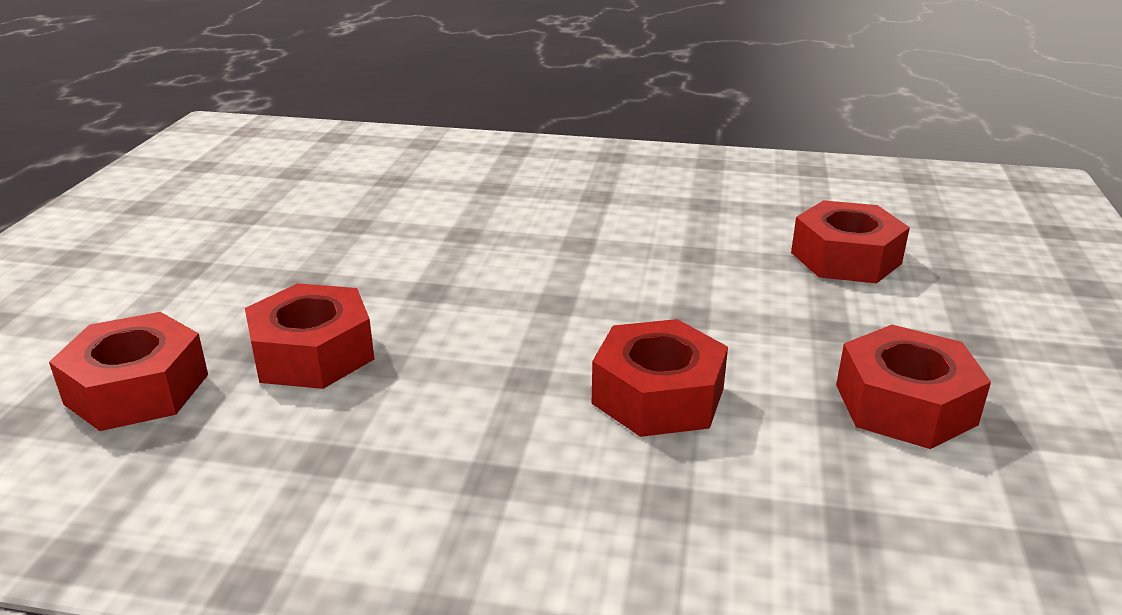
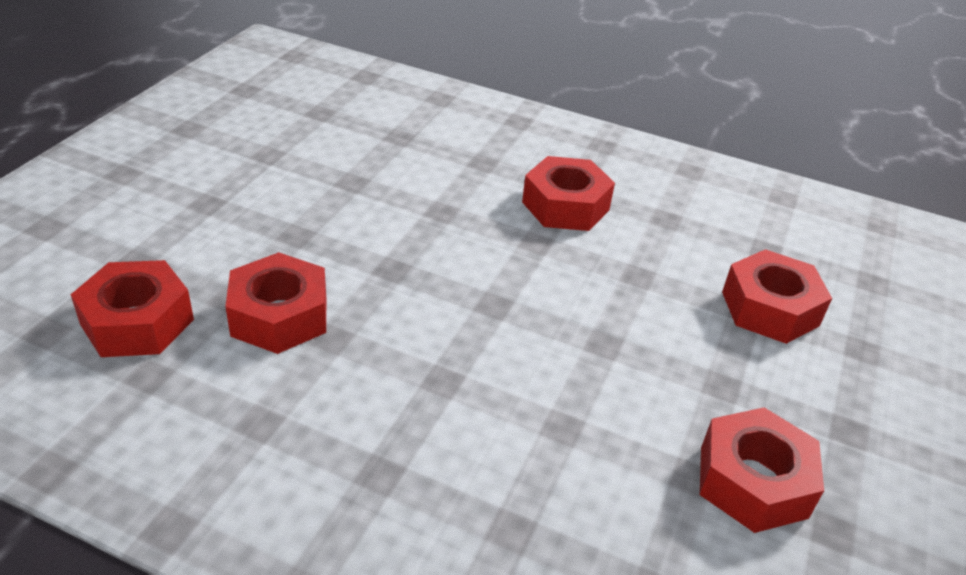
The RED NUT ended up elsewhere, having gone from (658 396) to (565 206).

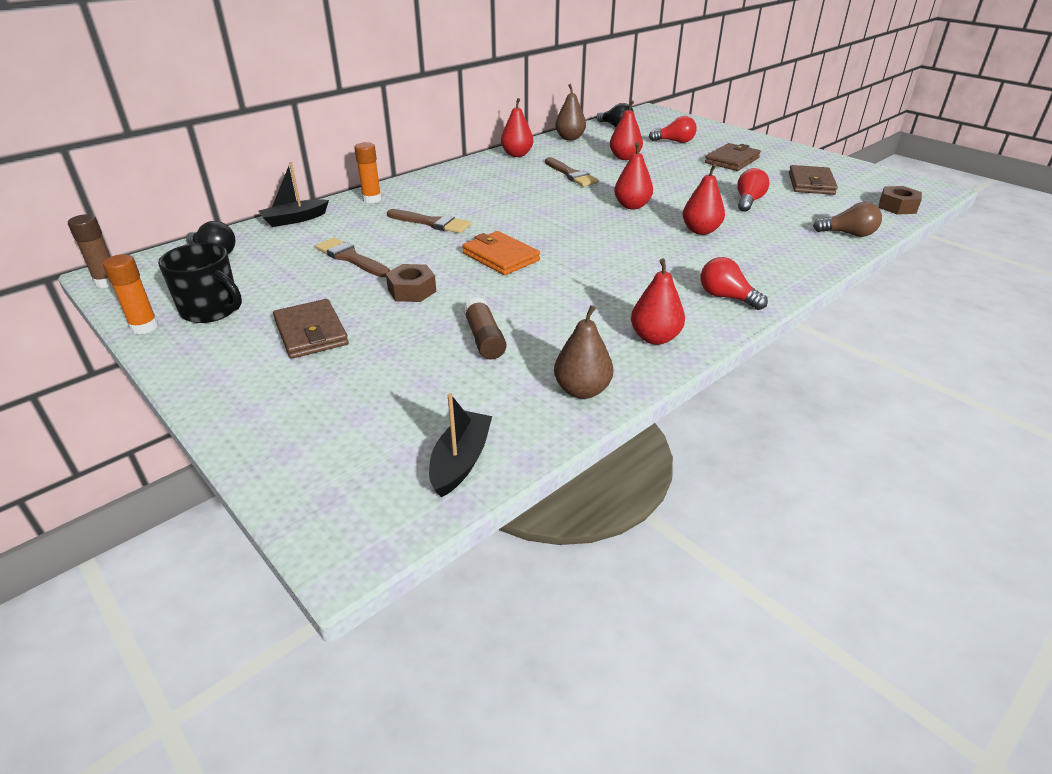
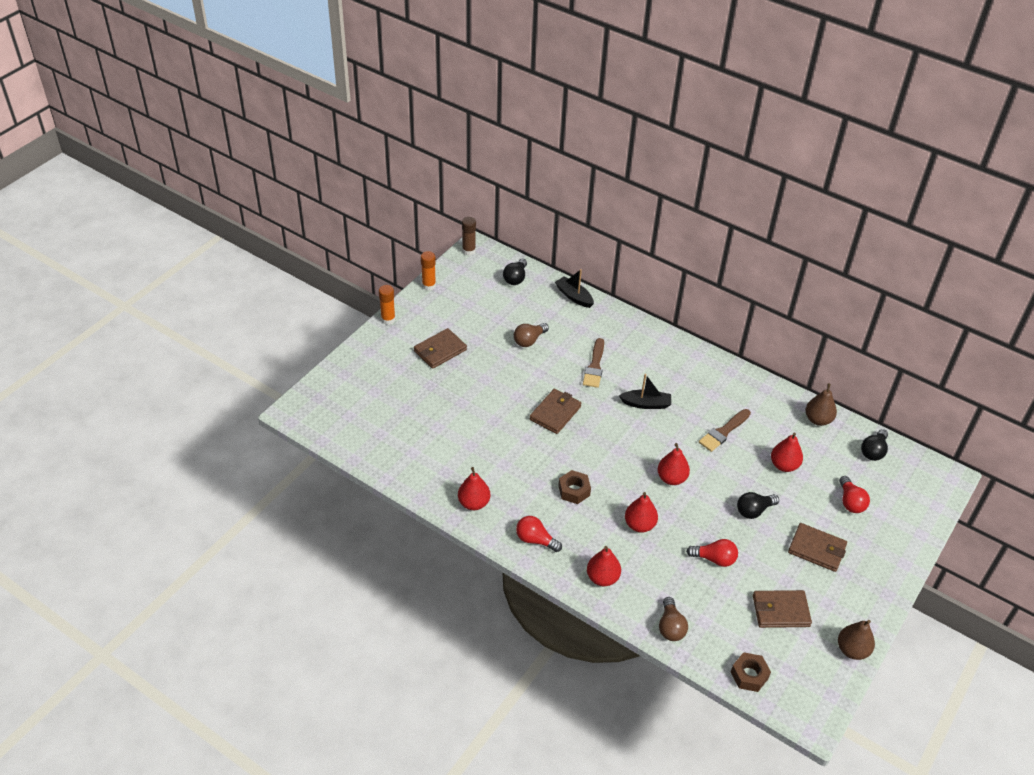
The RED PEAR FRUIT ended up elsewhere, having gone from (517 154) to (602 578). The ORANGE-COLOURED STICK OF GLUE ended up elsewhere, having gone from (372 199) to (388 319). What was the ORANGE-COLOURED CARD WALLET at (500 257) turned into the BROWN CARD WALLET at (555 413). Where the BROWN PAINT BRUSH stood at (351 258), the BROWN LIGHT BULB came to stand at (529 340). The second view lost the EBONY MUG at (212 310). The RED LIGHT BULB at (726 297) ended up facing another way, 90 degrees counterclockwise from before. The BROWN NUT ended up elsewhere, having gone from (412 290) to (574 490). The second view lost the BROWN STICK OF GLUE at (484 339). The BROWN PEAR FRUIT ended up elsewhere, having gone from (582 390) to (852 650). The EBONY BOAT ended up elsewhere, having gone from (461 461) to (646 404). The second view gained the EBONY LIGHT BULB at (754 510).

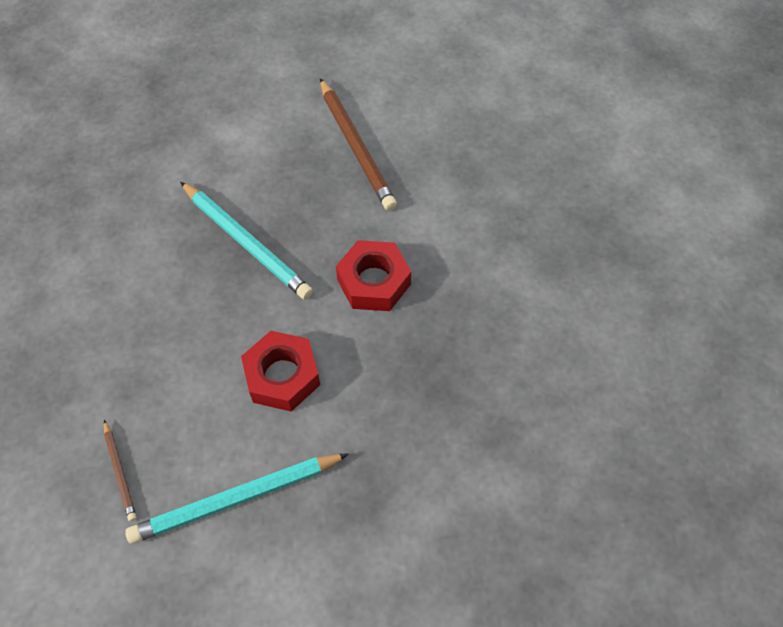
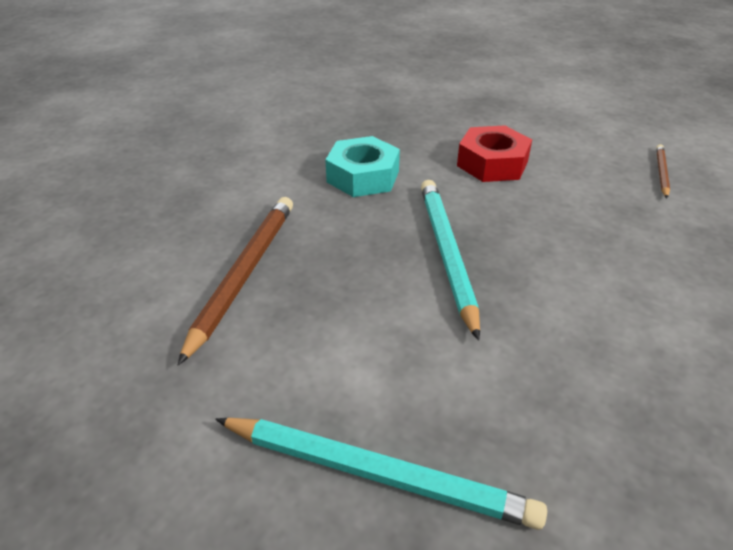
What was the RED NUT at (373 282) turned into the TURQUOISE NUT at (363 176). The TURQUOISE PENCIL ended up elsewhere, having gone from (236 499) to (377 473).

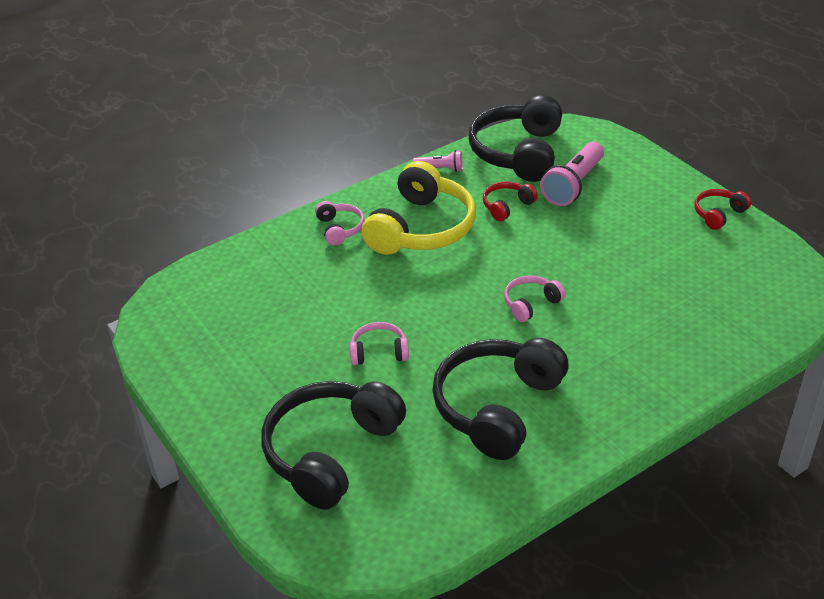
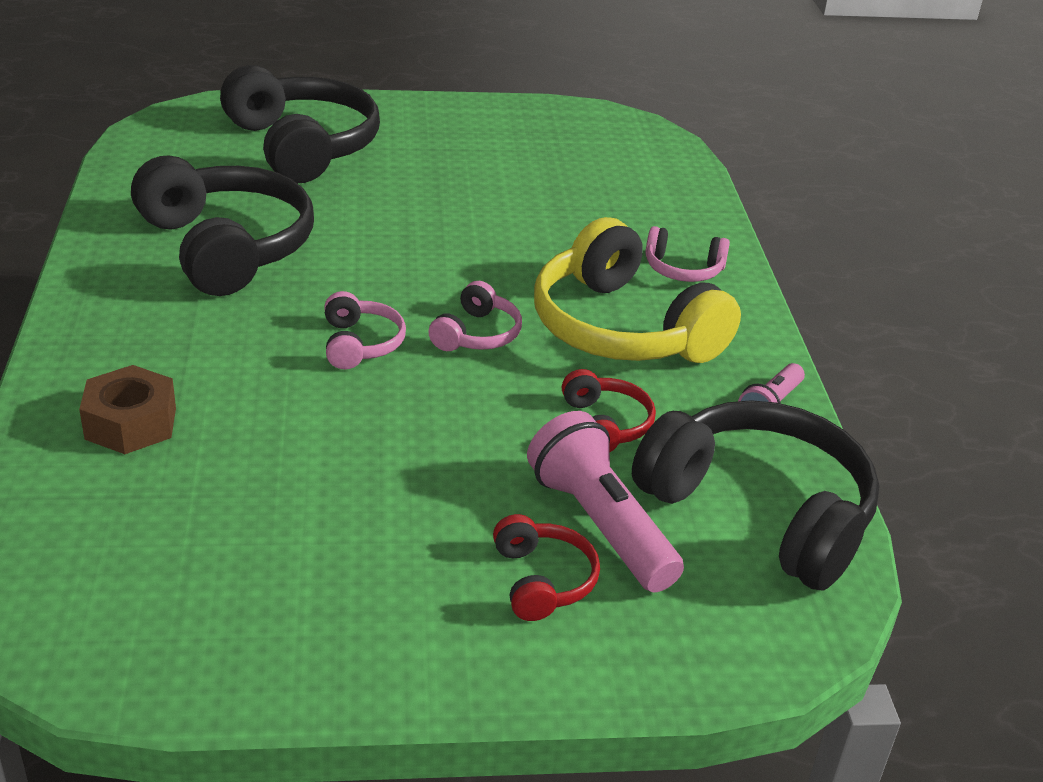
The RED HEADPHONES ended up elsewhere, having gone from (718 214) to (542 580). The PINK HEADPHONES ended up elsewhere, having gone from (379 352) to (476 334). The second view gained the BROWN NUT at (131 423).

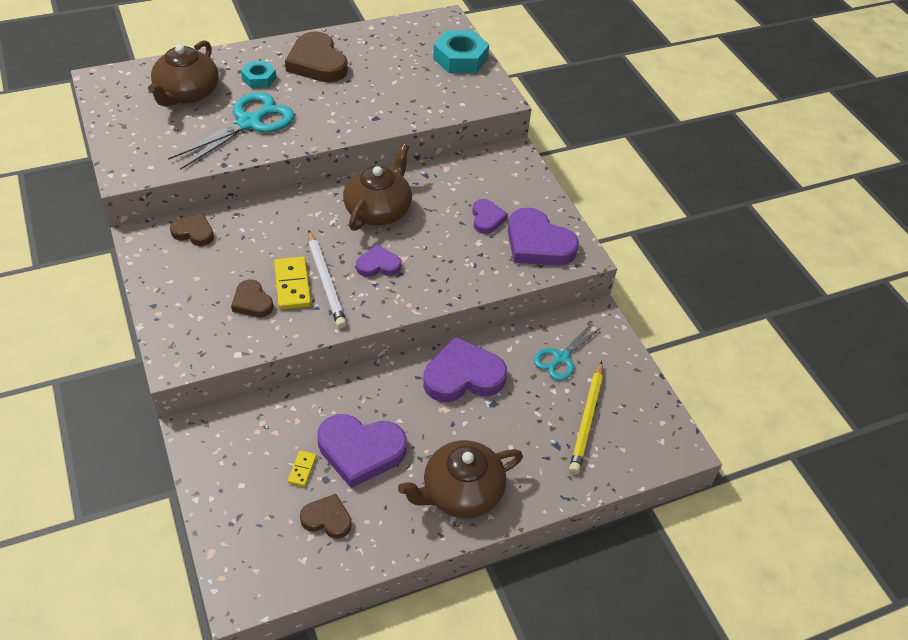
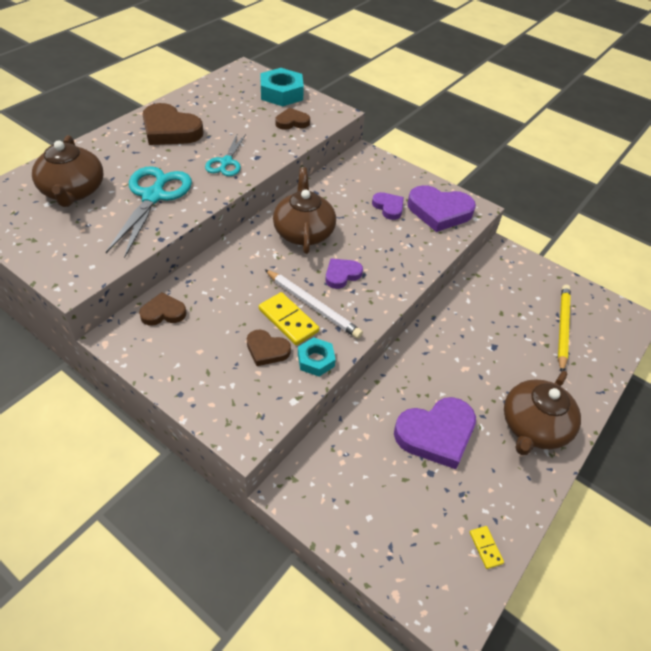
The TURQUOISE NUT ended up elsewhere, having gone from (259 78) to (316 360). The TURQUOISE PAIR OF SCISSORS ended up elsewhere, having gone from (561 358) to (226 162). The second view lost the PURPLE HEART at (463 376). The GOLDEN PENCIL at (587 420) ended up facing another way, 150 degrees counterclockwise from before. The GOLDEN DOMINO ended up elsewhere, having gone from (302 469) to (485 547). The BROWN HEART ended up elsewhere, having gone from (327 519) to (292 122).

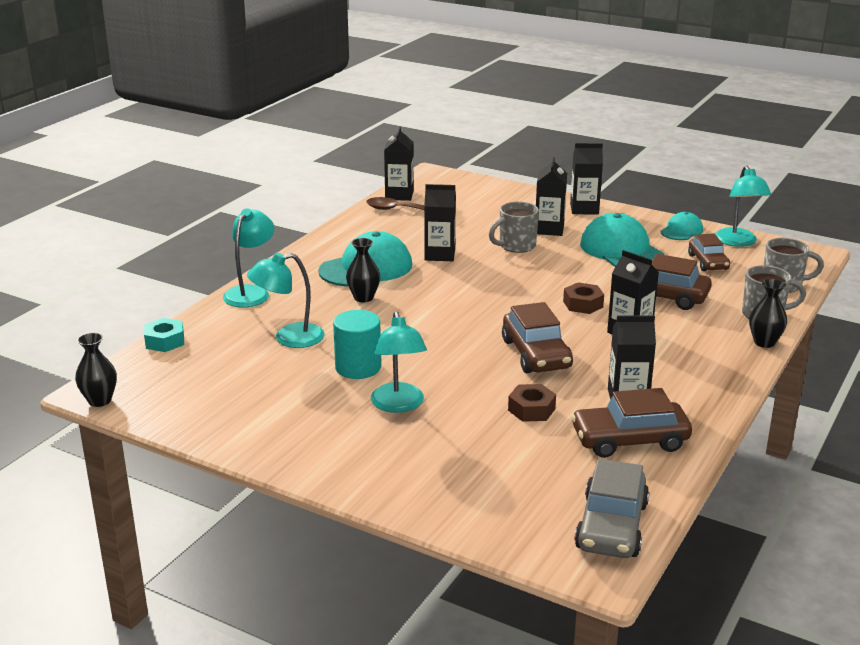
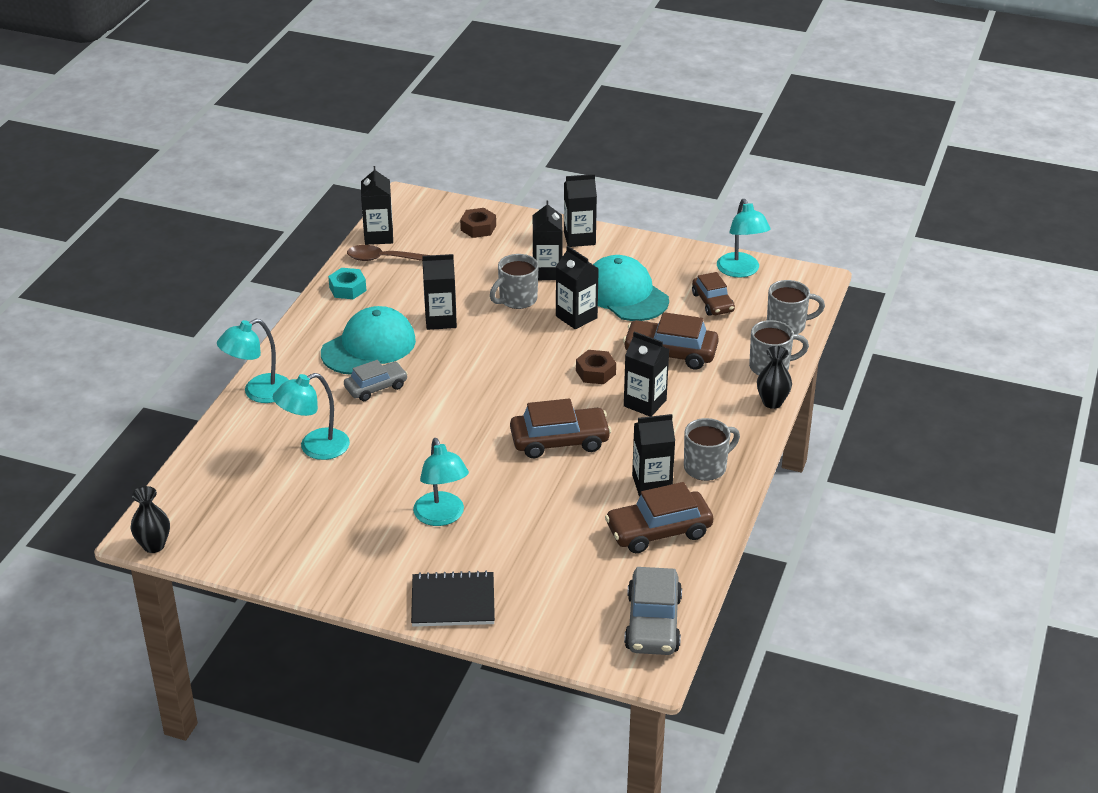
The TURQUOISE LAMP at (251 292) ended up facing another way, 135 degrees counterclockwise from before. The second view lost the TURQUOISE BASEBALL CAP at (681 231). Where the EBONY FLOWER VASE stood at (363 298), the GREY CAR came to stand at (376 387). The BROWN CAR at (536 354) ended up facing another way, 75 degrees counterclockwise from before. The second view lost the TURQUOISE SOLID CYLINDER at (358 367). The TURQUOISE NUT ended up elsewhere, having gone from (165 341) to (347 289). The BROWN NUT ended up elsewhere, having gone from (531 409) to (478 228). The second view gained the EBONY CARTON at (576 317). The second view gained the GREY MUG at (706 467). The second view gained the EBONY EXERCISE BOOK at (453 602).

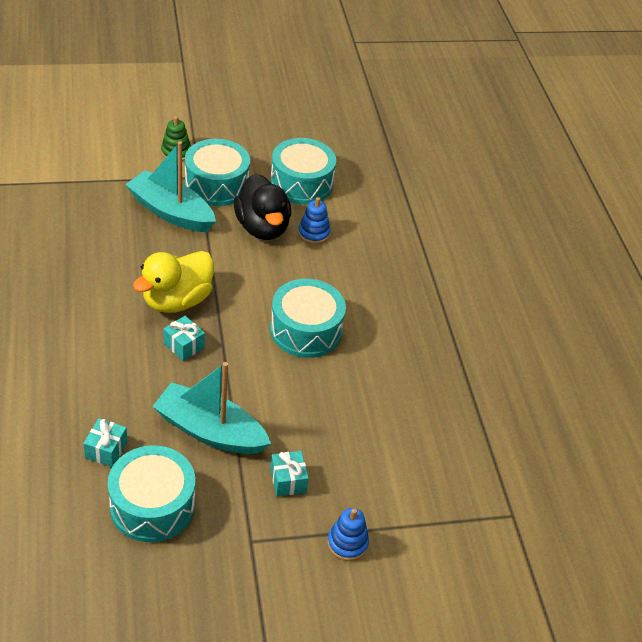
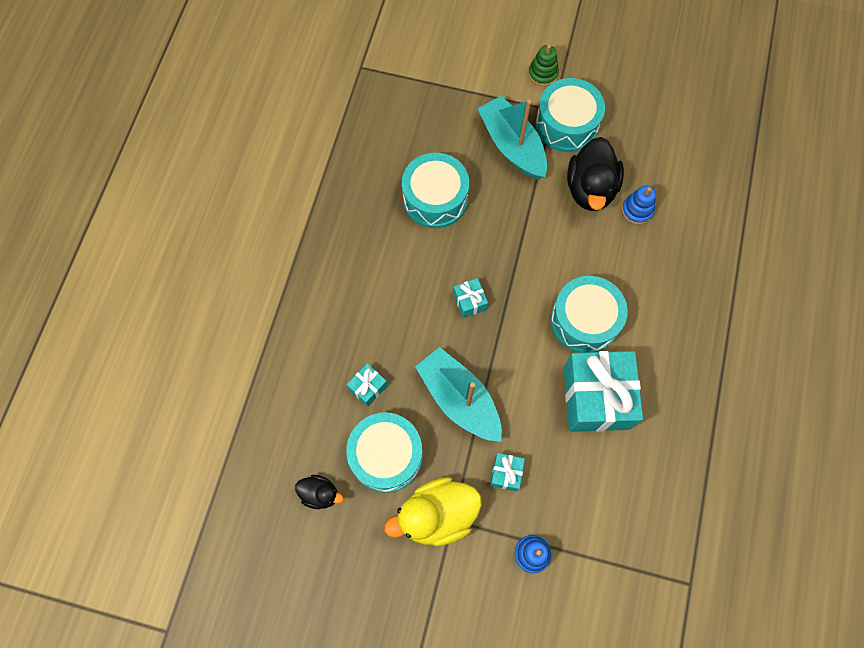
The TURQUOISE DRUM ended up elsewhere, having gone from (301 183) to (435 198). The GOLDEN TOY DUCK ended up elsewhere, having gone from (177 301) to (437 515). The second view gained the TURQUOISE GIFT at (596 397). The second view gained the EBONY TOY DUCK at (320 494).

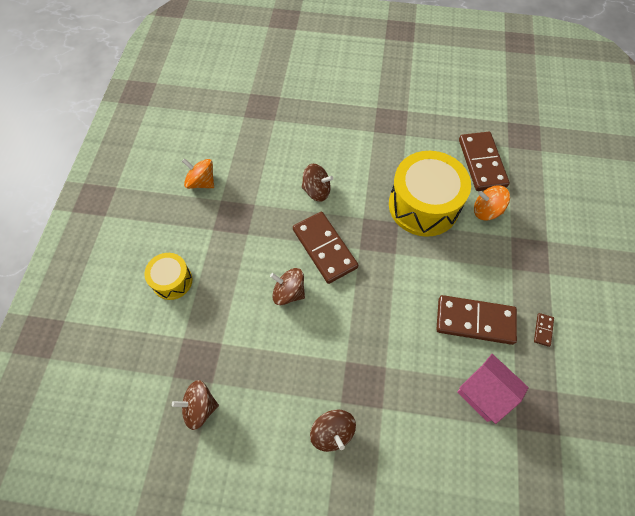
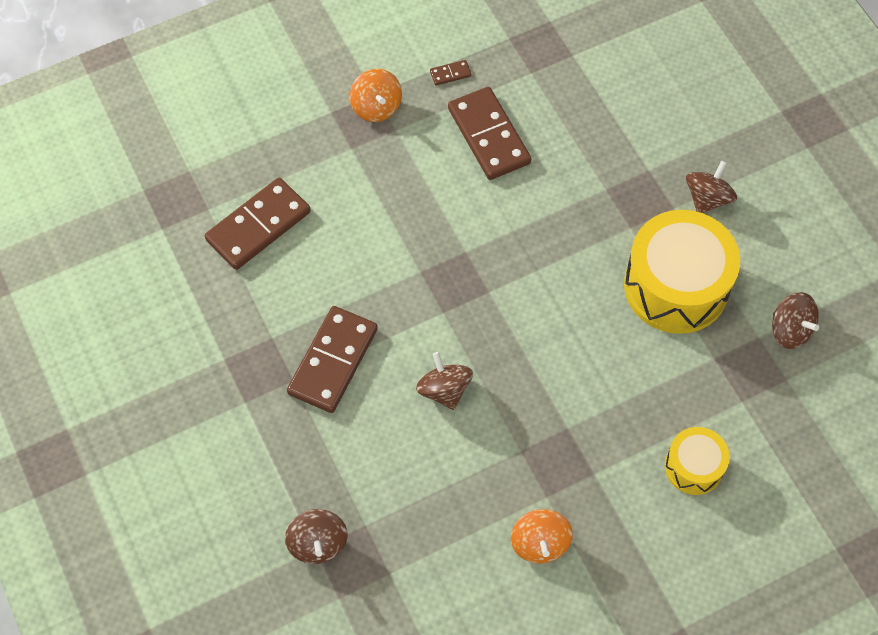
The GOLDEN DRUM ended up elsewhere, having gone from (423 205) to (676 286). The ORANGE-COLOURED SPINNING TOP ended up elsewhere, having gone from (486 211) to (376 107). The BROWN DOMINO ended up elsewhere, having gone from (324 248) to (333 361). The BROWN SPINNING TOP ended up elsewhere, having gone from (289 292) to (318 543). The second view lost the PINK HOUSE at (484 393).

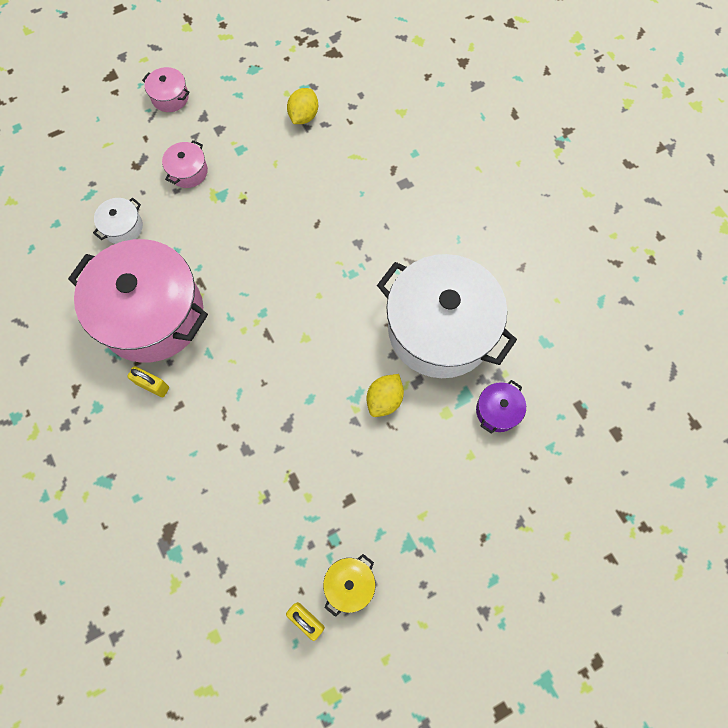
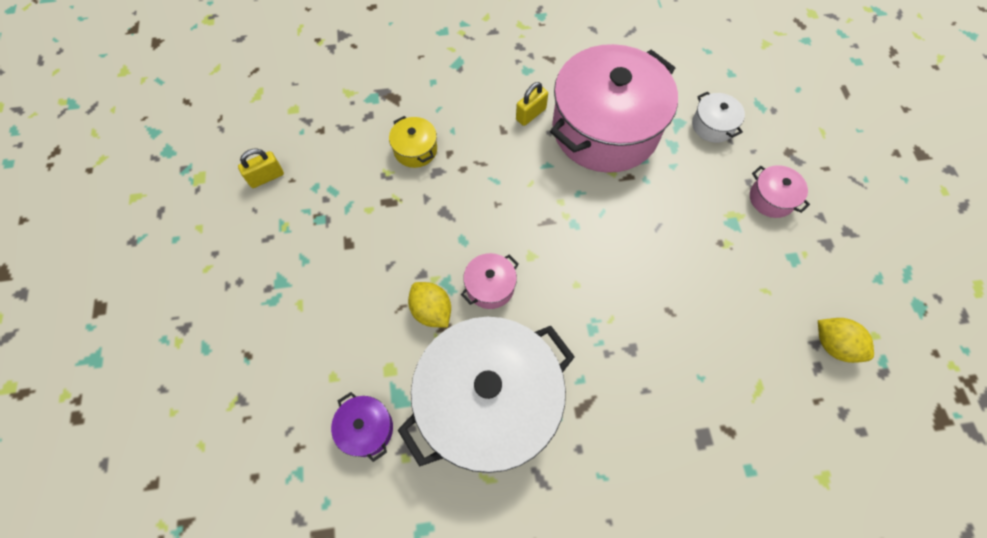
The PINK POT ended up elsewhere, having gone from (170 97) to (490 286). The GOLDEN POT ended up elsewhere, having gone from (349 584) to (415 150).

